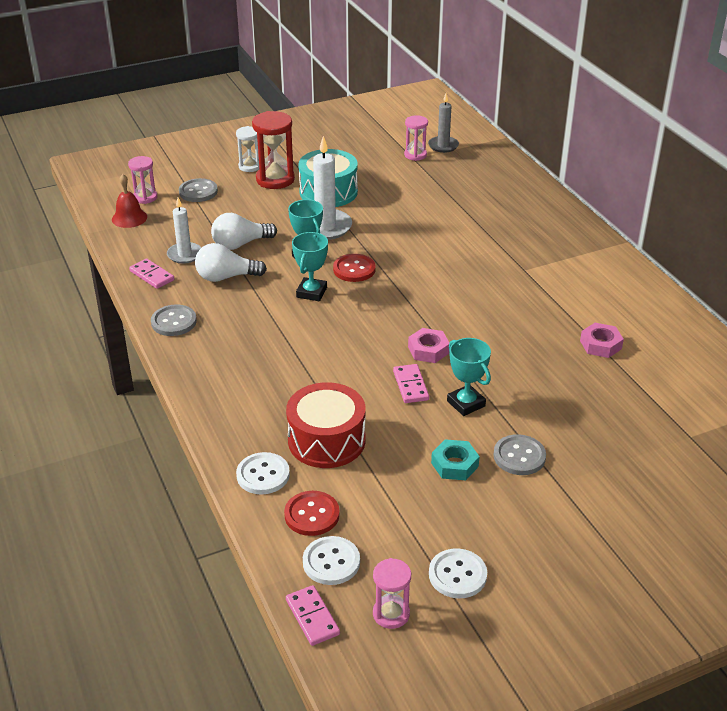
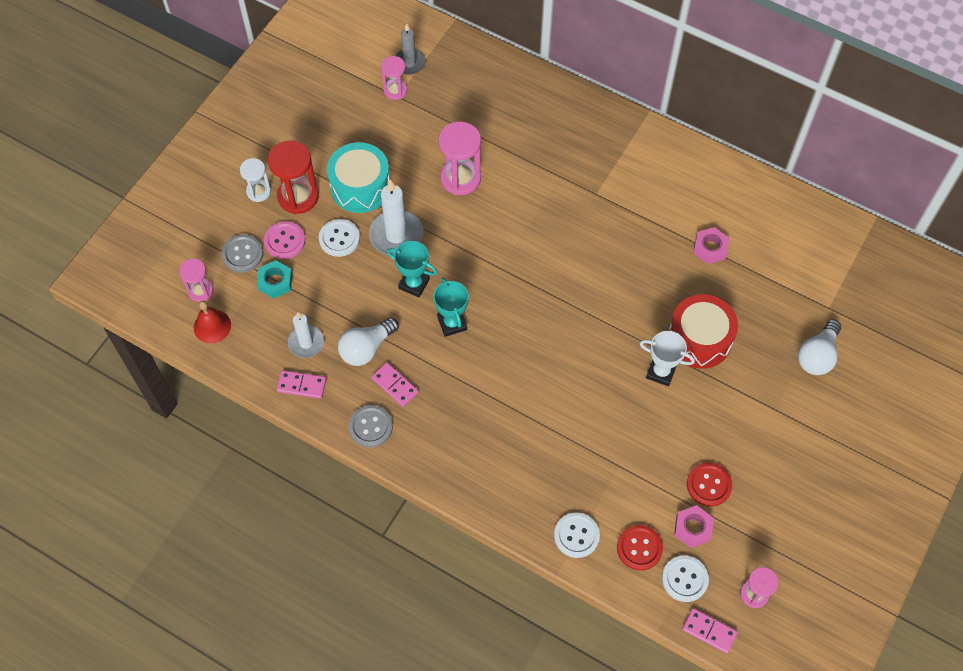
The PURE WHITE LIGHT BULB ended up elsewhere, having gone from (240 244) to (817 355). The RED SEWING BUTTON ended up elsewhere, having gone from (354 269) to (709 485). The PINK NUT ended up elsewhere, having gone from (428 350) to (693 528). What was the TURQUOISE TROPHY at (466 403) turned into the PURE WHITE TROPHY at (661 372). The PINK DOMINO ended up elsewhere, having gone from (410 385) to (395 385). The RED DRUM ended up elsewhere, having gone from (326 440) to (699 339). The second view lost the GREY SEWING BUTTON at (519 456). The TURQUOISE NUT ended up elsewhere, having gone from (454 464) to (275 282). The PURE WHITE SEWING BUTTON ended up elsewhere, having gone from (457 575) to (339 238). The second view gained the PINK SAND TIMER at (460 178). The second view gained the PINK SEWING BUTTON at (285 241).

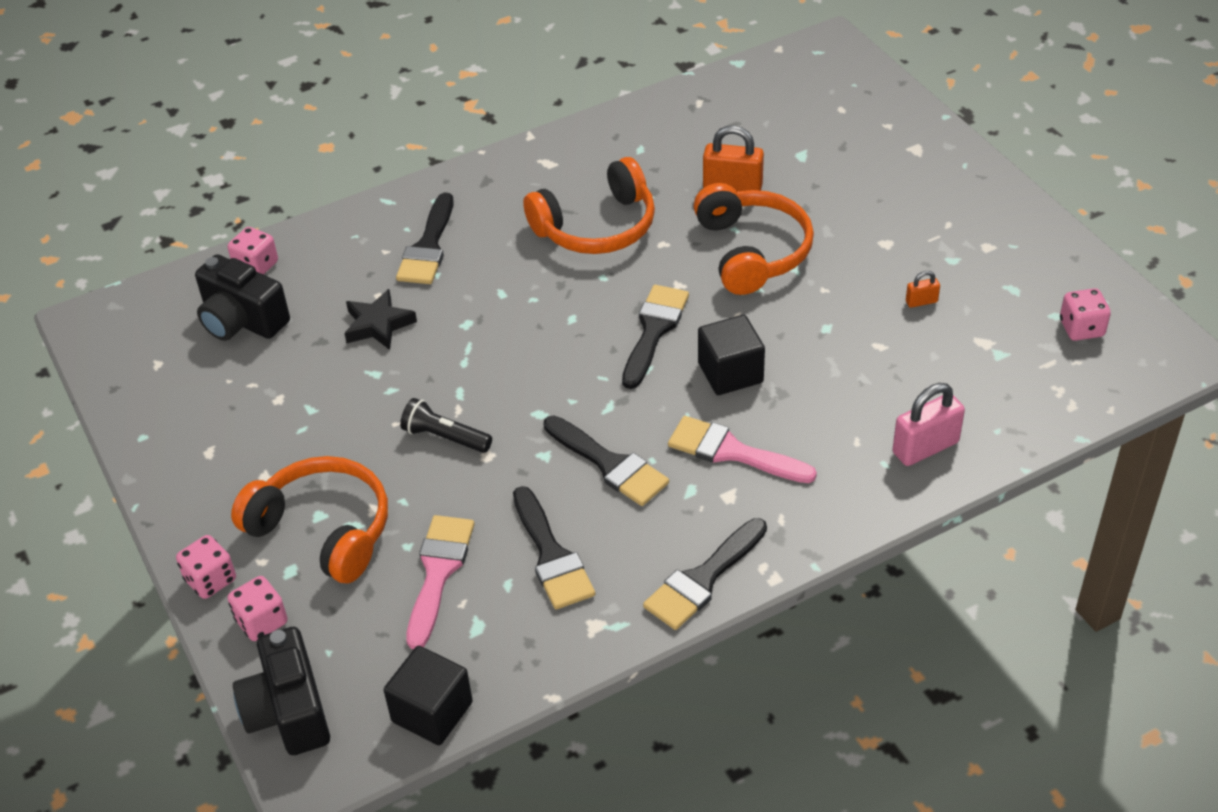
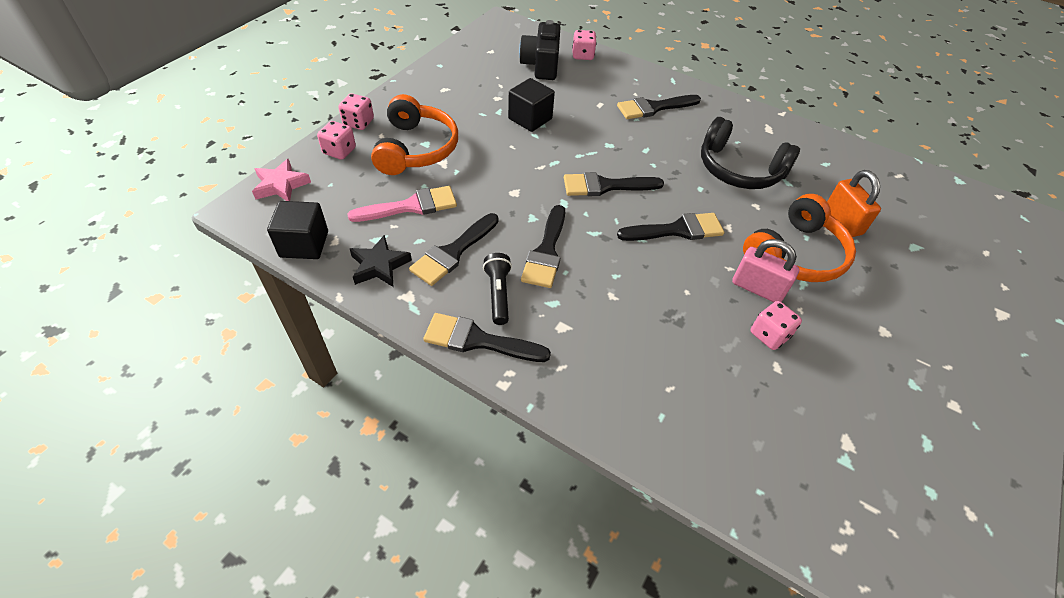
What was the ORANGE-COLOURED HEADPHONES at (596 226) turned into the EBONY HEADPHONES at (739 169). The second view lost the ORANGE-COLOURED PADLOCK at (921 301). The PINK DICE ended up elsewhere, having gone from (1081 328) to (769 335). The EBONY STAR SHAPE ended up elsewhere, having gone from (378 325) to (379 266). The EBONY CUBE ended up elsewhere, having gone from (730 373) to (530 119). The PINK PADLOCK ended up elsewhere, having gone from (925 447) to (757 288). The EBONY TORCH ended up elsewhere, having gone from (445 437) to (498 294). The second view lost the PINK PAINT BRUSH at (732 452). Where the EBONY PHOTO CAMERA stood at (288 712), the PINK STAR SHAPE came to stand at (281 185). The second view gained the EBONY PAINT BRUSH at (605 186).

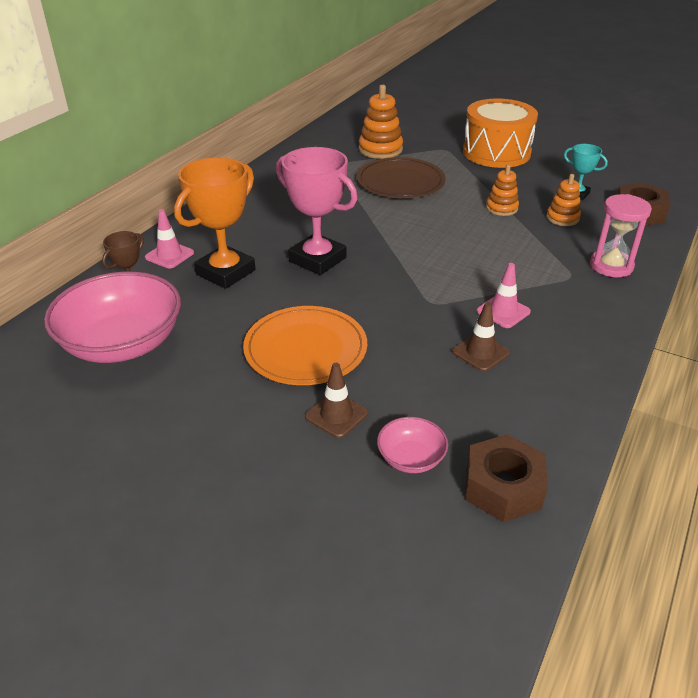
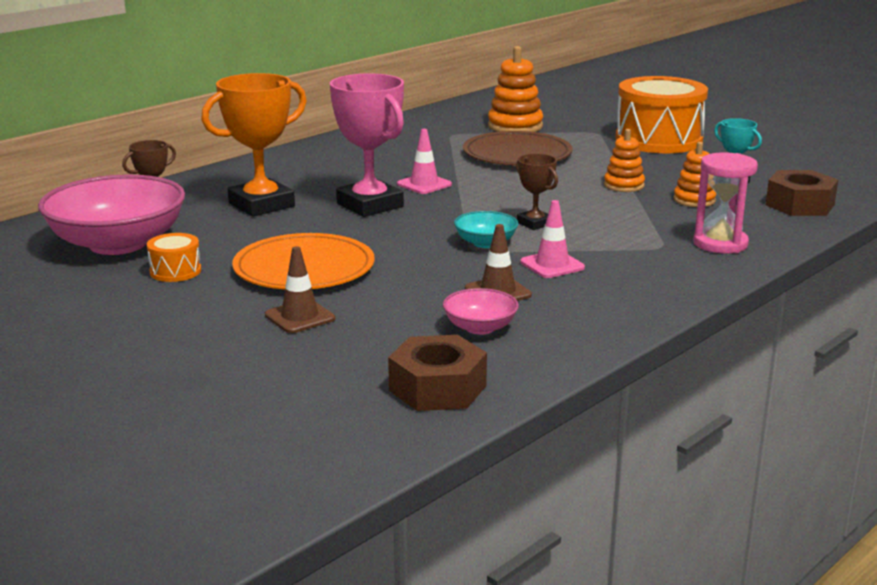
The PINK TRAFFIC CONE ended up elsewhere, having gone from (169 255) to (424 184). The PINK DEEP DISH ended up elsewhere, having gone from (411 458) to (480 327). The second view gained the BROWN TROPHY at (534 223). The second view gained the TURQUOISE DEEP DISH at (485 243). The second view gained the ORANGE-COLOURED DRUM at (175 271).

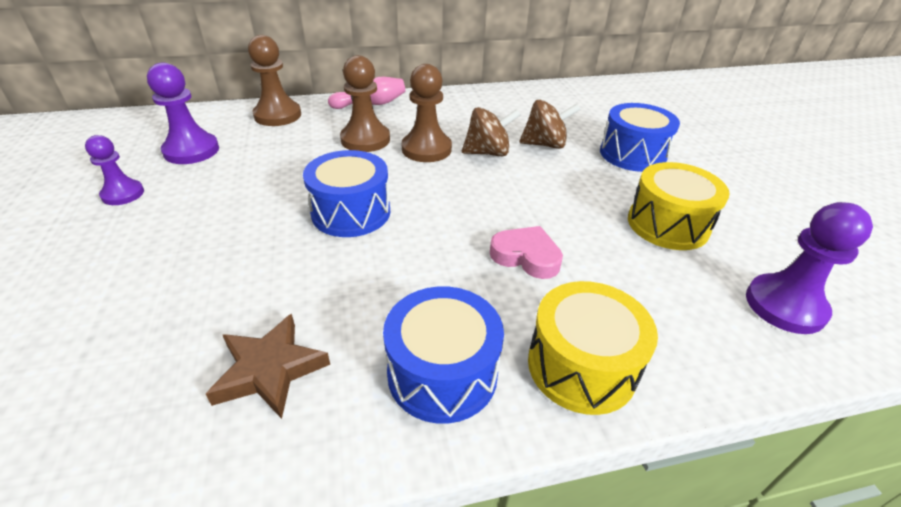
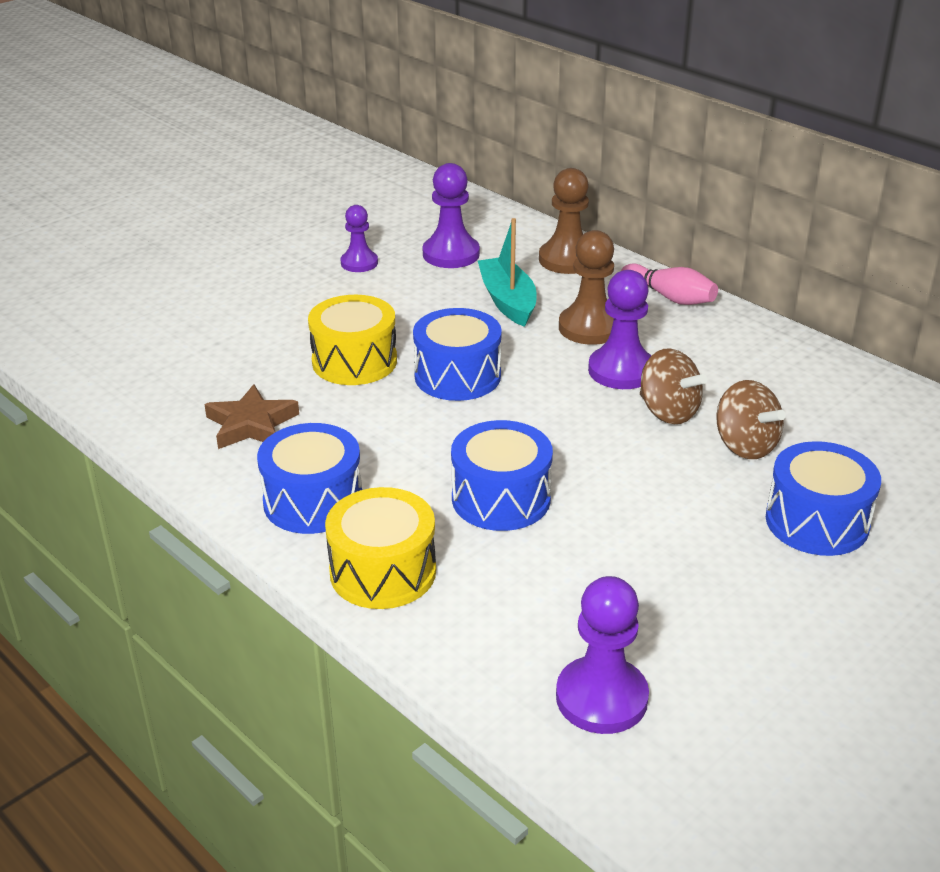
What was the BROWN GAME PAWN at (426 149) turned into the PURPLE GAME PAWN at (621 370). The GOLDEN DRUM ended up elsewhere, having gone from (667 224) to (354 361). Where the PINK HEART stood at (526 256), the COBALT DRUM came to stand at (501 498). The second view gained the TURQUOISE BOAT at (508 301).

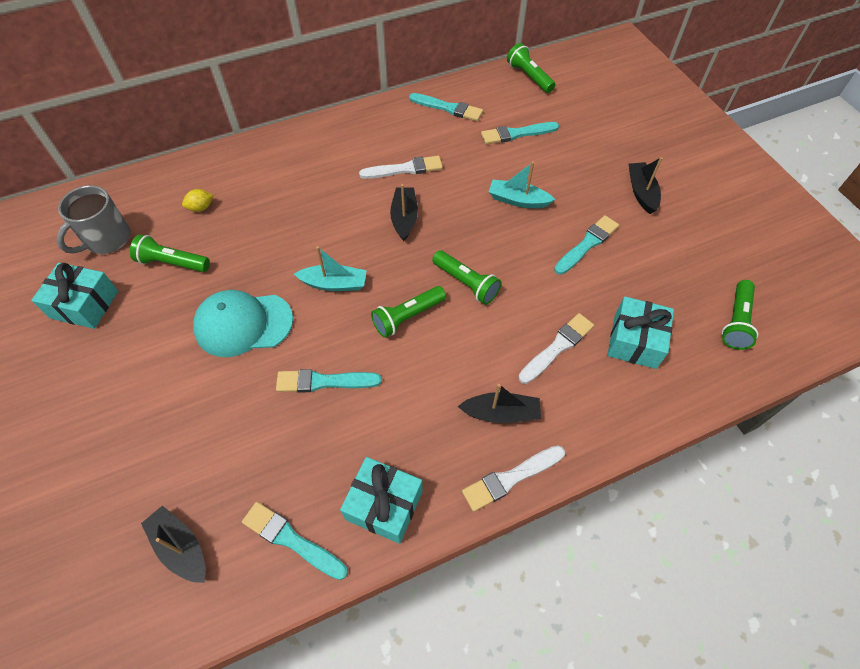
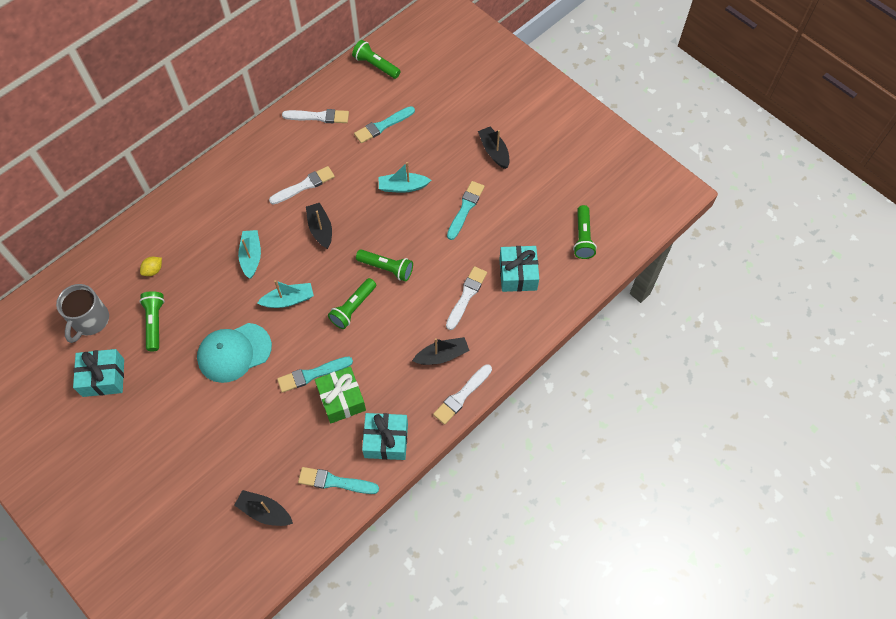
What was the TURQUOISE PAINT BRUSH at (448 108) turned into the PURE WHITE PAINT BRUSH at (318 117). The EMERALD TORCH at (173 263) ended up facing another way, 90 degrees clockwise from before. The second view gained the TURQUOISE BOAT at (251 257). The second view gained the EMERALD GIFT at (341 399).

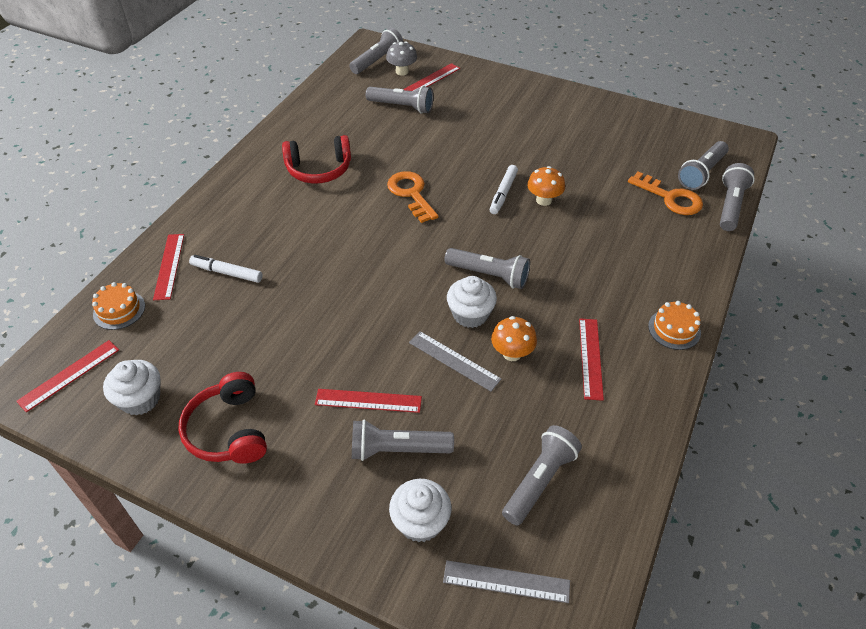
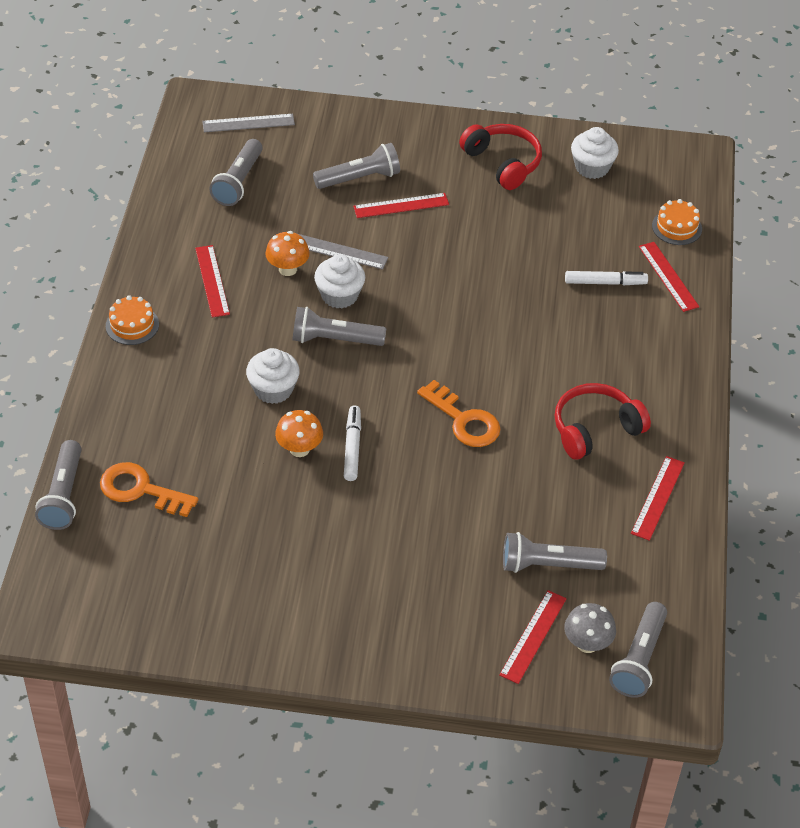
The second view lost the GREY TORCH at (701 173). The RED STRAIGHTEDGE ended up elsewhere, having gone from (69 375) to (657 497). The PURE WHITE CUPCAKE ended up elsewhere, having gone from (420 522) to (273 389).

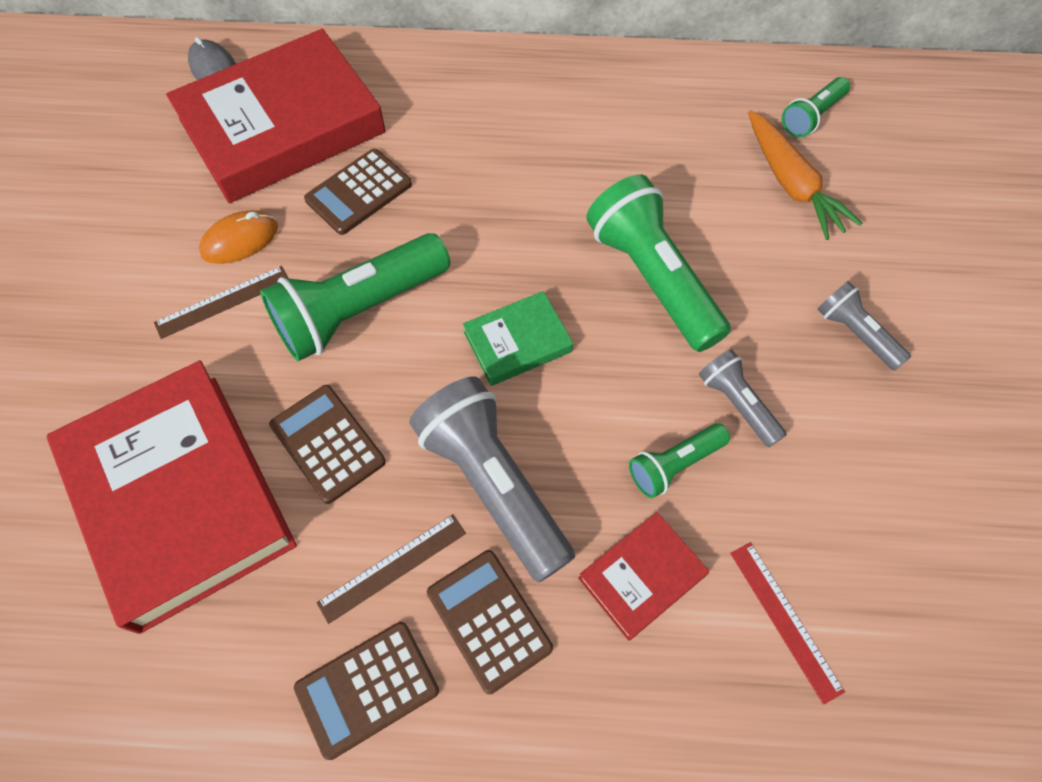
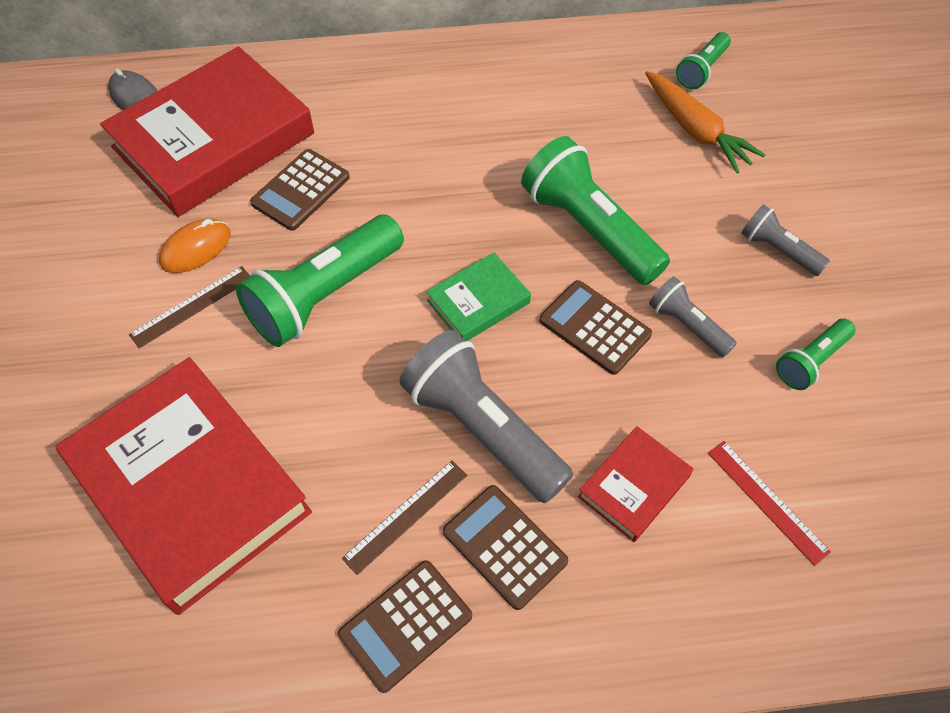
The BROWN ADDING MACHINE ended up elsewhere, having gone from (328 443) to (595 327). The EMERALD TORCH ended up elsewhere, having gone from (674 464) to (811 361).

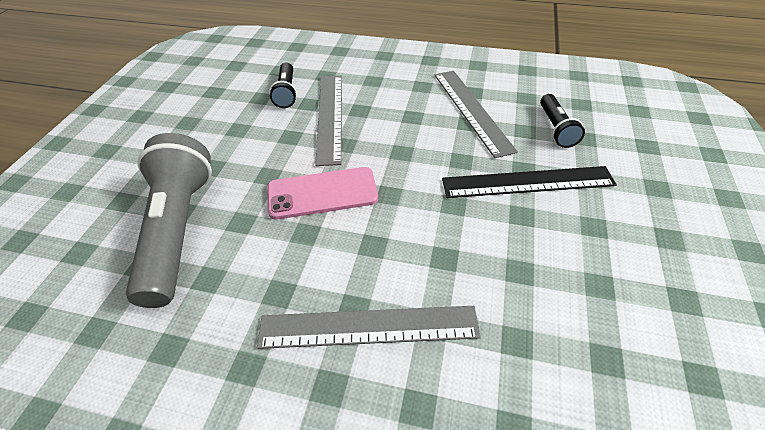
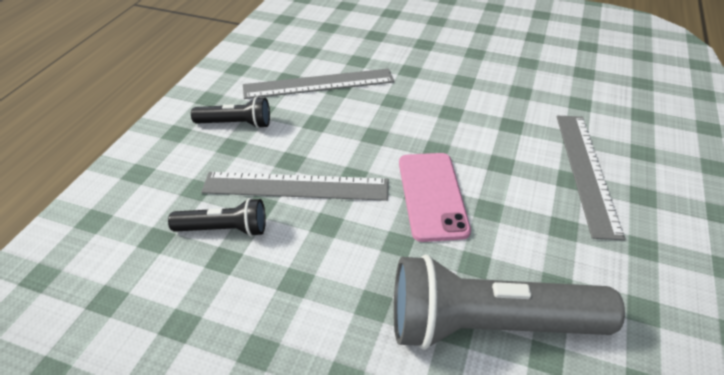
The EBONY TORCH ended up elsewhere, having gone from (556 128) to (236 124). The second view lost the EBONY STRAIGHTEDGE at (527 182).

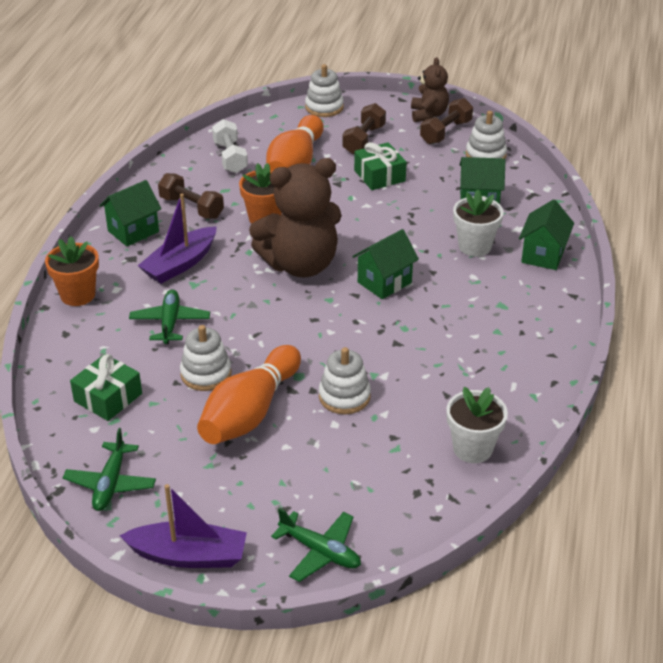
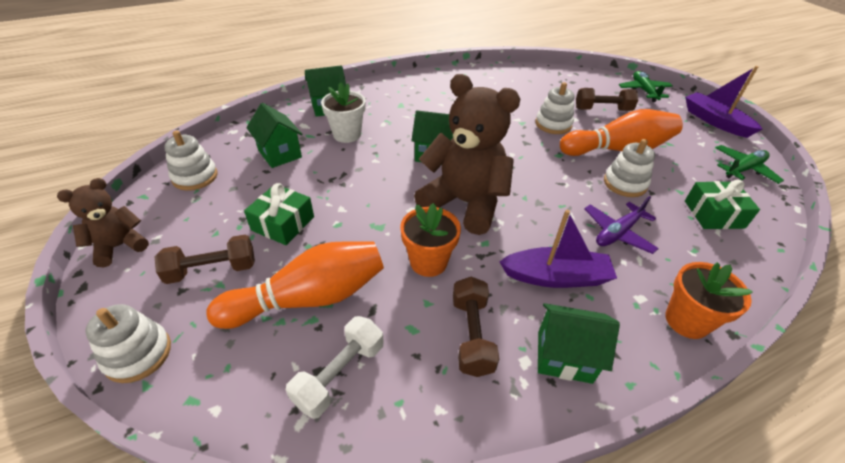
The BROWN HAND WEIGHT ended up elsewhere, having gone from (446 132) to (602 110). What was the EMERALD TOY PLANE at (170 322) turned into the PURPLE TOY PLANE at (617 233). The second view lost the PURE WHITE POTTED PLANT at (472 449).

